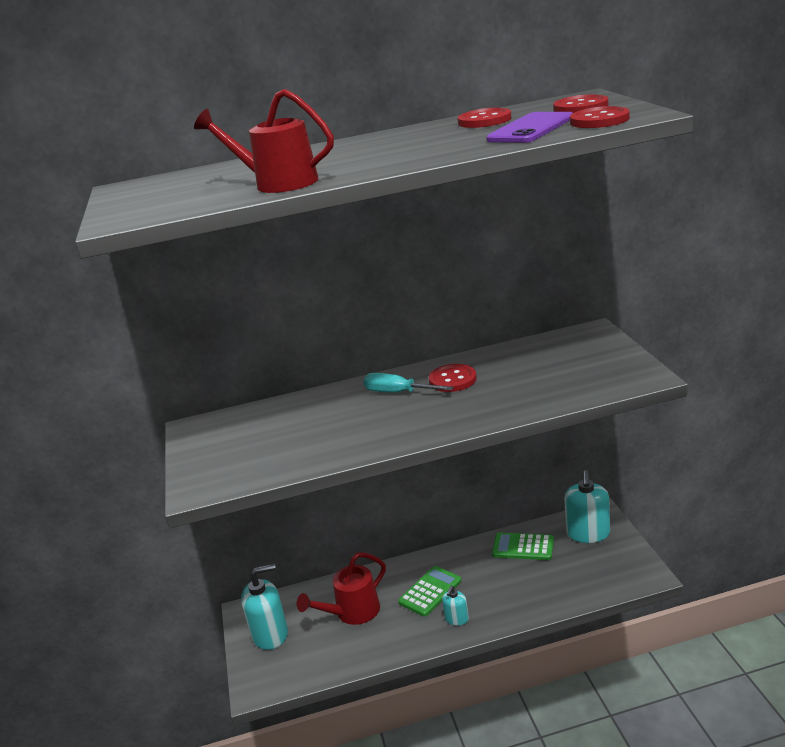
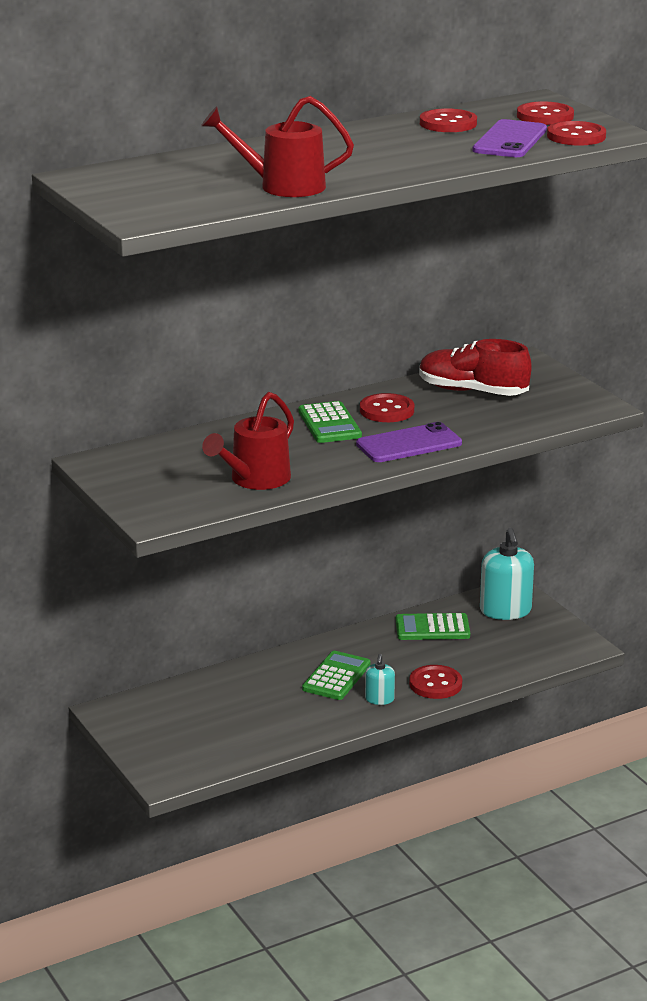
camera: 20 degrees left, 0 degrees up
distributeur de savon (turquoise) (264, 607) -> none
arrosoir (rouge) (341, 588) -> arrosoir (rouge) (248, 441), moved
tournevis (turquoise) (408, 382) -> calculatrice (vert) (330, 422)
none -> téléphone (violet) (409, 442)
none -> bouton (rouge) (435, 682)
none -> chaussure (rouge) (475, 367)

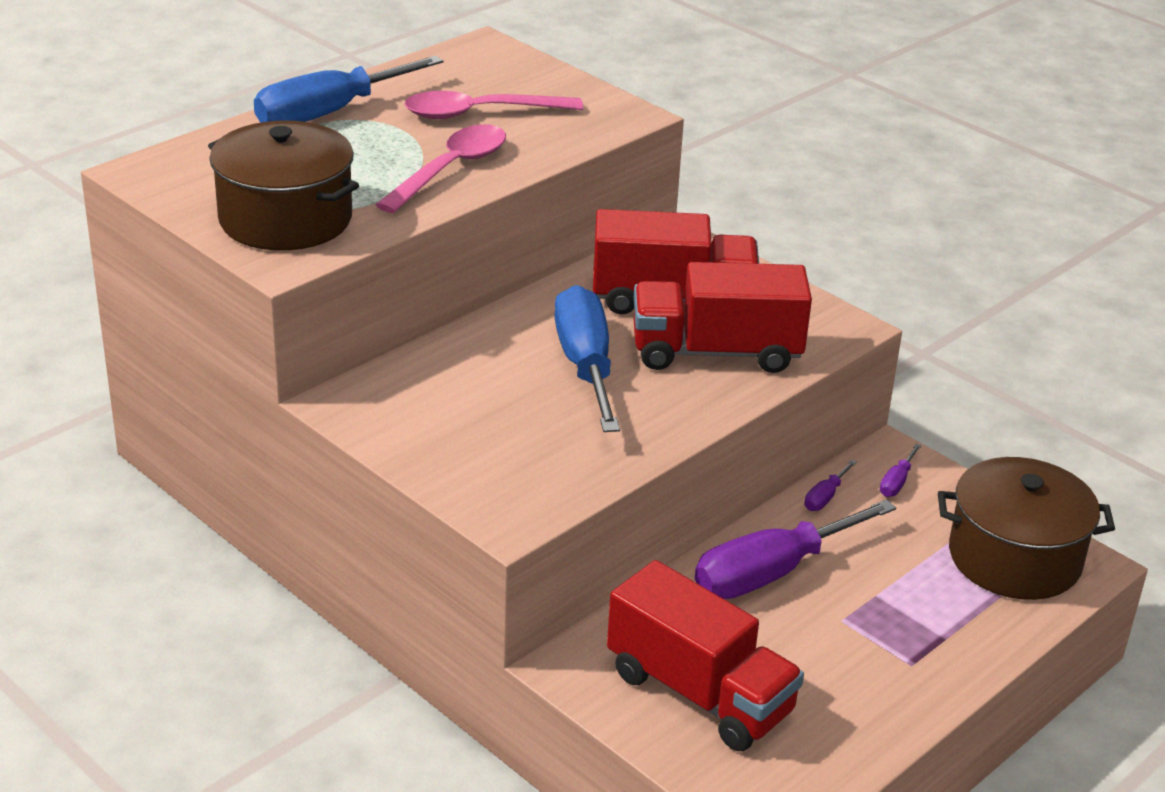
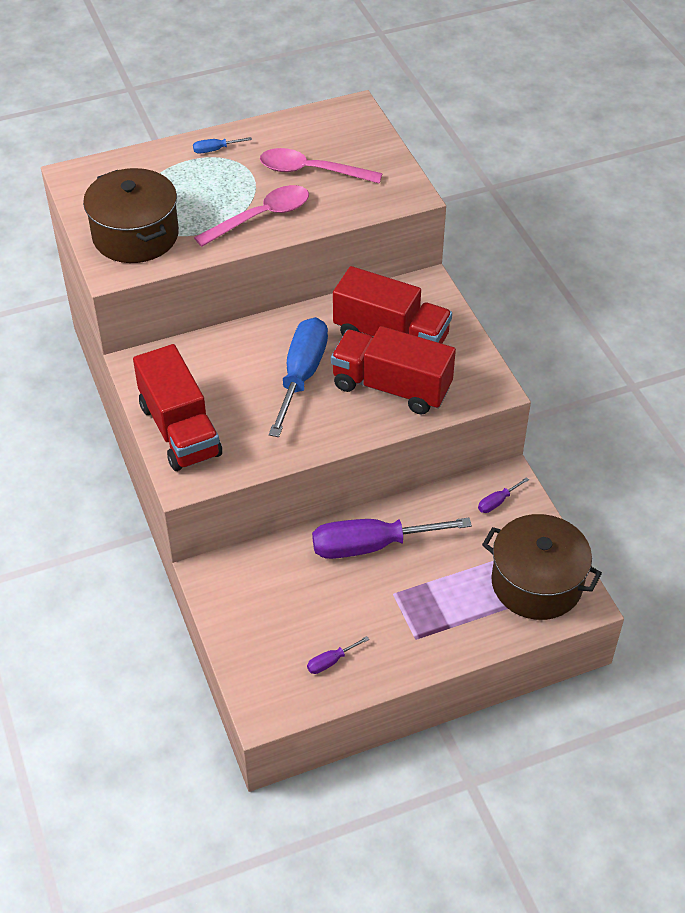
camera: 25 degrees right, 15 degrees up
tournevis (bleu) (349, 89) -> tournevis (bleu) (222, 145), x0.41
camion (rouge) (705, 655) -> camion (rouge) (177, 407), moved
tournevis (violet) (831, 485) -> tournevis (violet) (338, 655), moved

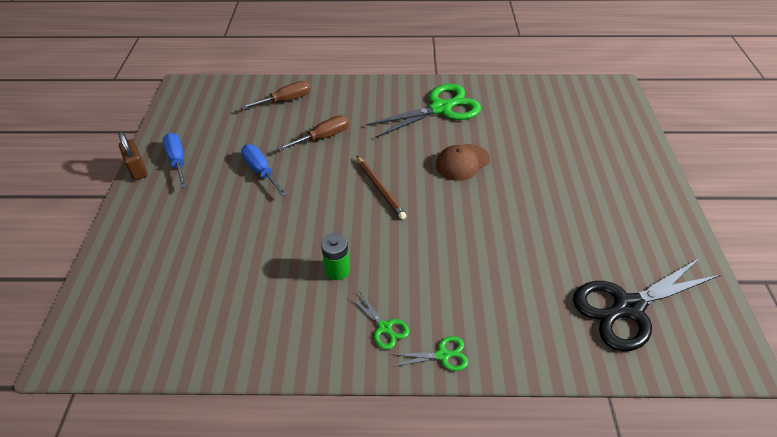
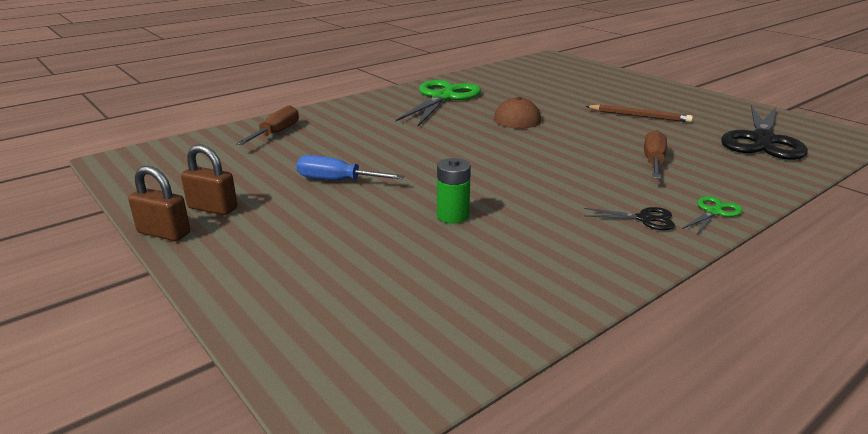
camera: 40 degrees left, 20 degrees down
tournevis (bleu) (175, 160) -> cadenas (marron) (209, 179)
tournevis (marron) (313, 133) -> tournevis (marron) (655, 154), moved
pile (vert) (335, 256) -> pile (vert) (454, 190), moved
ciseaux (vert) (379, 320) -> ciseaux (noir) (629, 218)
crayon (marron) (381, 188) -> crayon (marron) (639, 113), moved

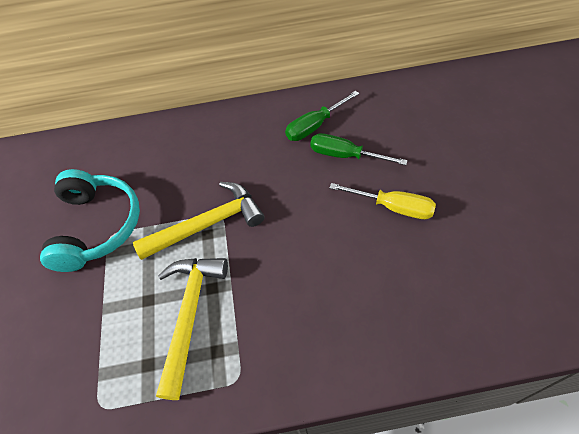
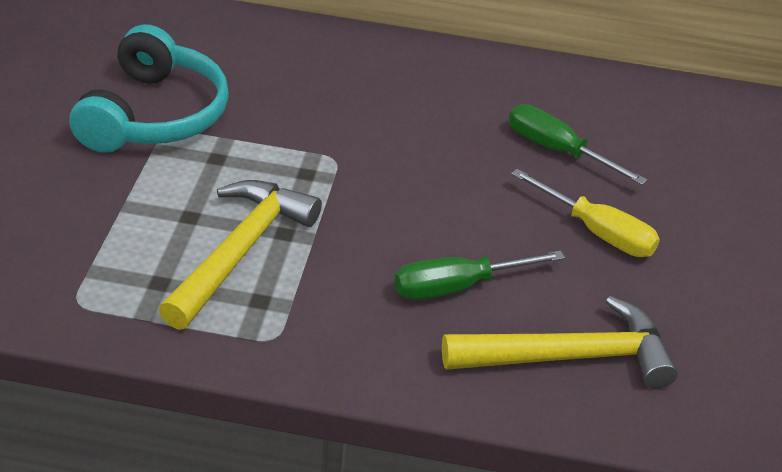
camera: 10 degrees right, 15 degrees down
marteau (jaune) (198, 221) -> marteau (jaune) (560, 342), moved
tournevis (vert) (322, 116) -> tournevis (vert) (480, 275), moved

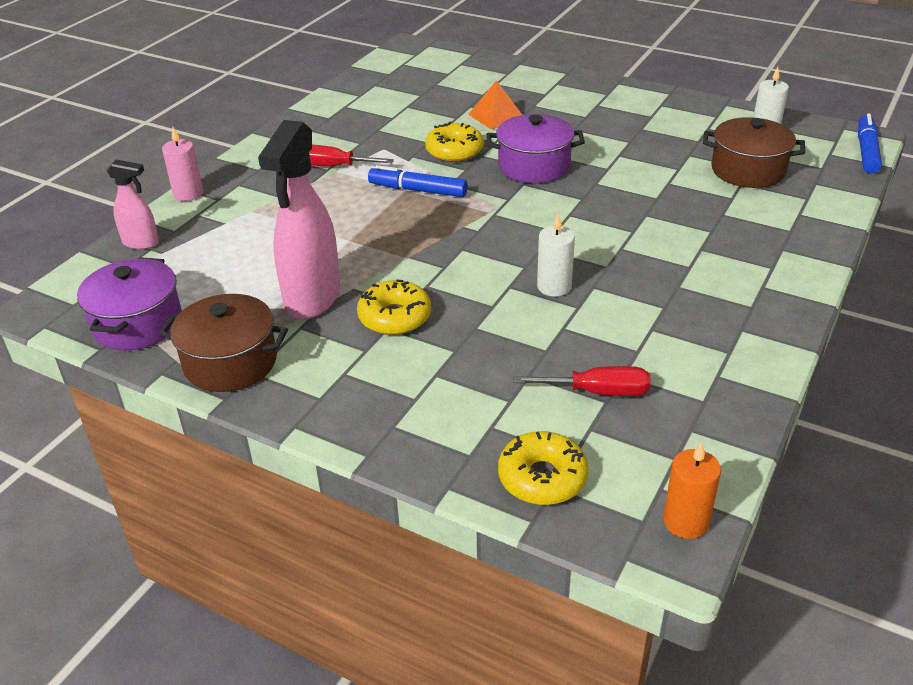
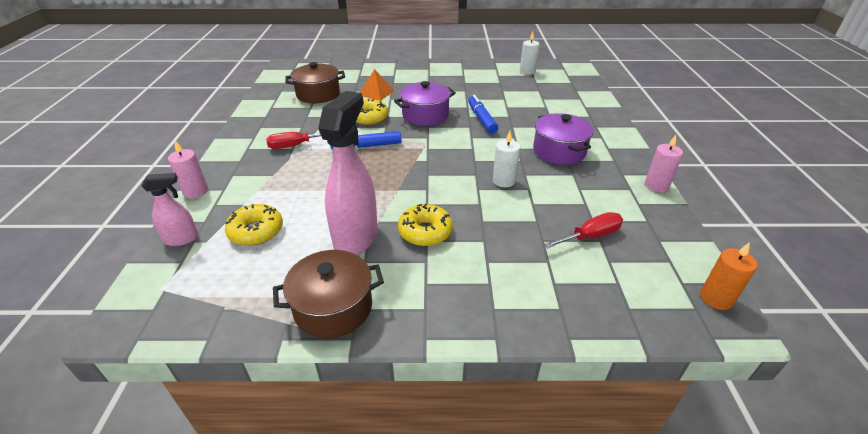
camera: 30 degrees left, 0 degrees up
marmite (violet) (129, 303) -> marmite (violet) (563, 139), moved
vaporisateur (rose) (299, 220) -> vaporisateur (rose) (348, 173), 150 degrees counterclockwise
beignet (jaune) (543, 468) -> beignet (jaune) (254, 225), moved
marmite (marron) (754, 152) -> marmite (marron) (315, 83), moved
feutre (bleu) (870, 143) -> feutre (bleu) (483, 114), moved
none -> bougie (rose) (664, 163)

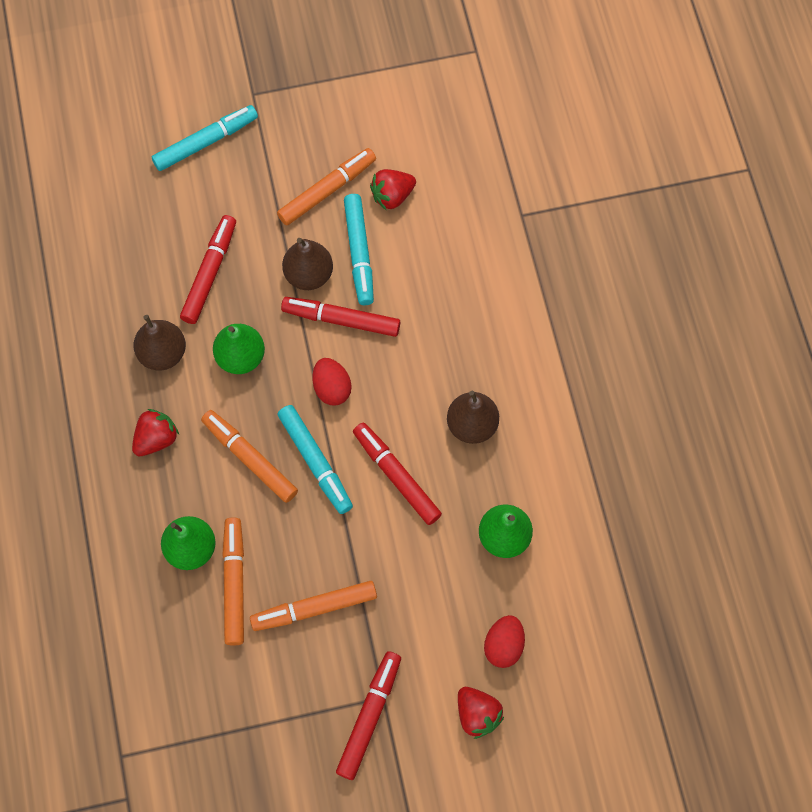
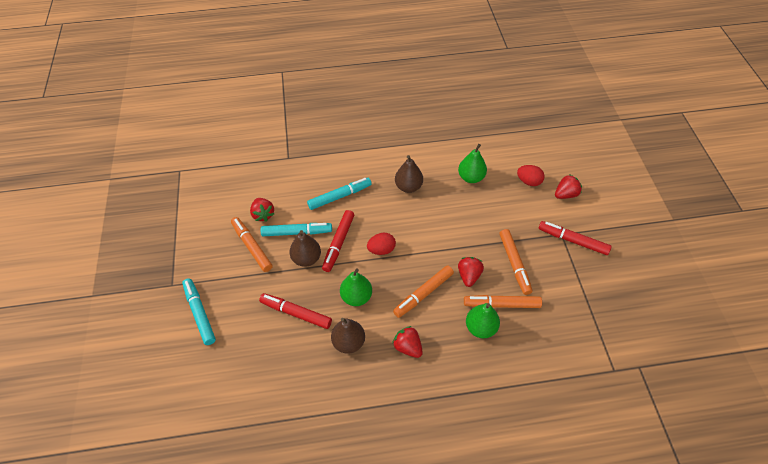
camera: 85 degrees left, 15 degrees down
feutre (turquoise) (315, 459) -> feutre (turquoise) (339, 193), moved
feutre (rouge) (397, 473) -> none
none -> fraise (rouge) (471, 272)

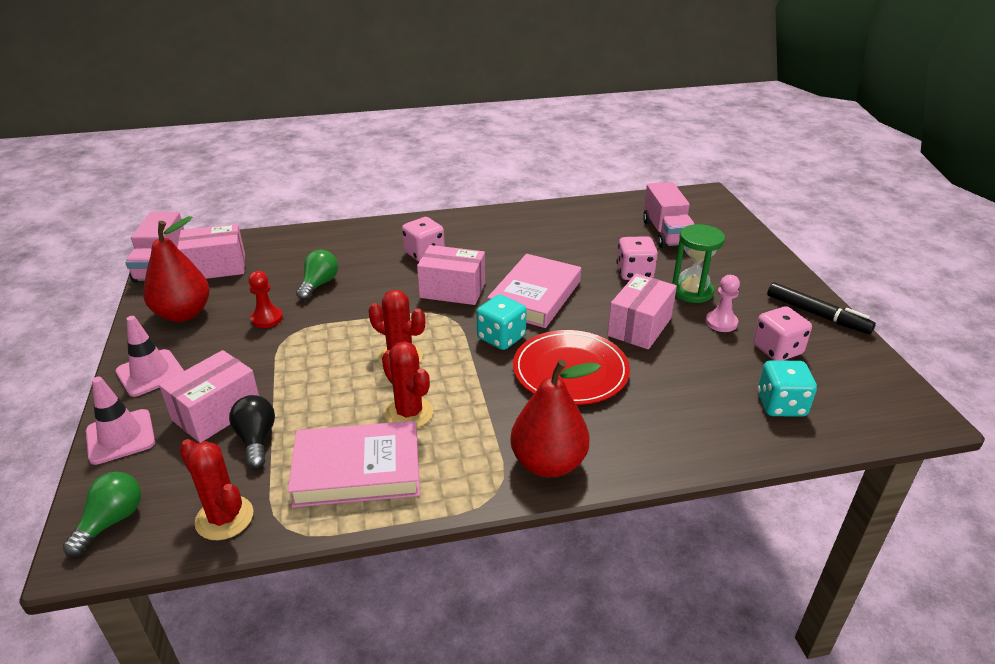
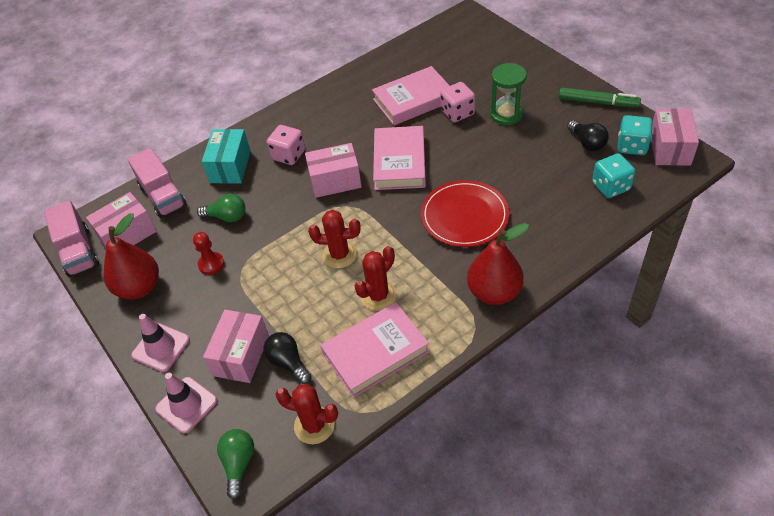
camera: 20 degrees left, 15 degrees up
ampoule (vert) (317, 275) -> ampoule (vert) (221, 208), 105 degrees clockwise
cactus (rouge) (407, 384) -> cactus (rouge) (376, 278), 75 degrees counterclockwise
dé (turquoise) (502, 322) -> dé (turquoise) (635, 135), moved
boîte (rose) (642, 311) -> boîte (rose) (675, 137), moved
camion (rose) (668, 215) -> camion (rose) (157, 183), moved
pion (rose) (723, 303) -> none
dé (rose) (782, 333) -> ampoule (noir) (588, 136)
feutre (noir) (821, 308) -> feutre (vert) (600, 97)
none -> boîte (turquoise) (226, 156)
none -> livre (rose) (411, 95)

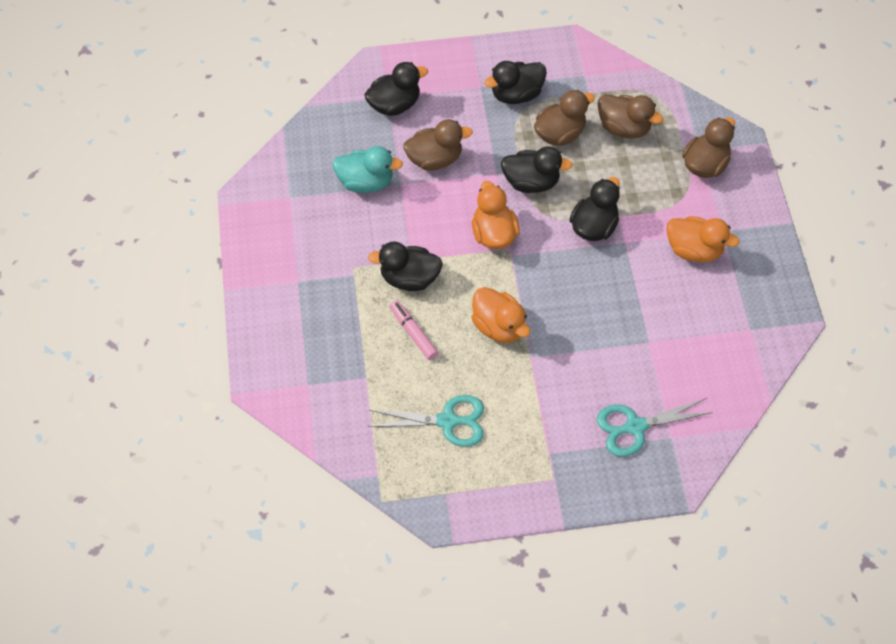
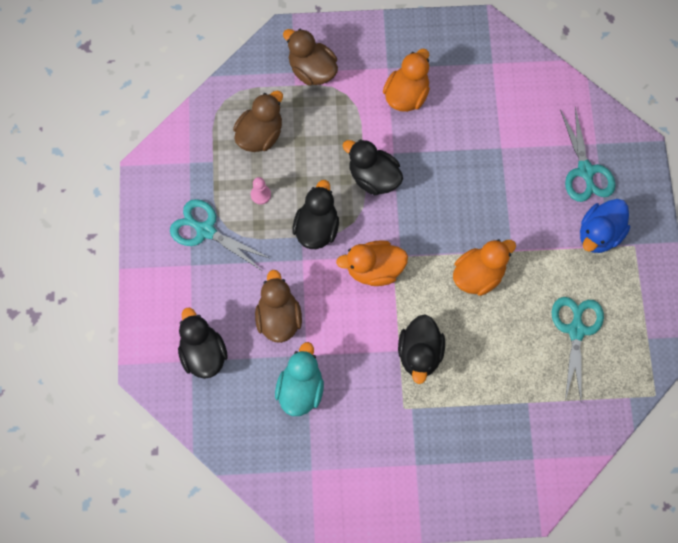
camera: 85 degrees left, 10 degrees up
feutre (rose) (414, 330) -> none
canard (noir) (515, 82) -> ciseaux (turquoise) (220, 234)
canard (marron) (564, 118) -> pion (rose) (261, 190)
none -> canard (bleu) (605, 226)

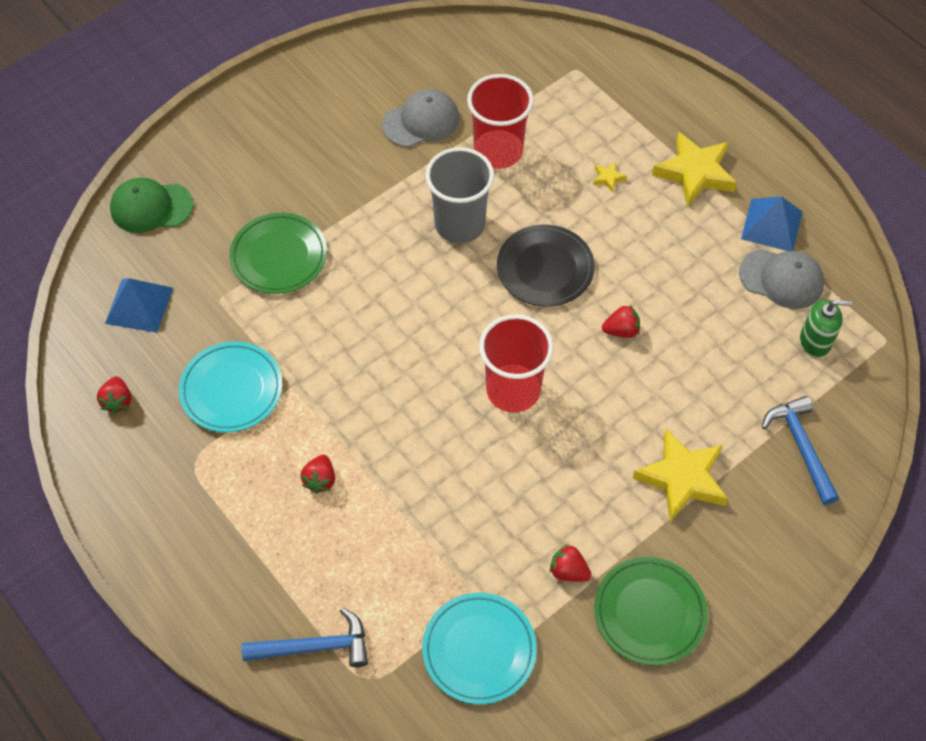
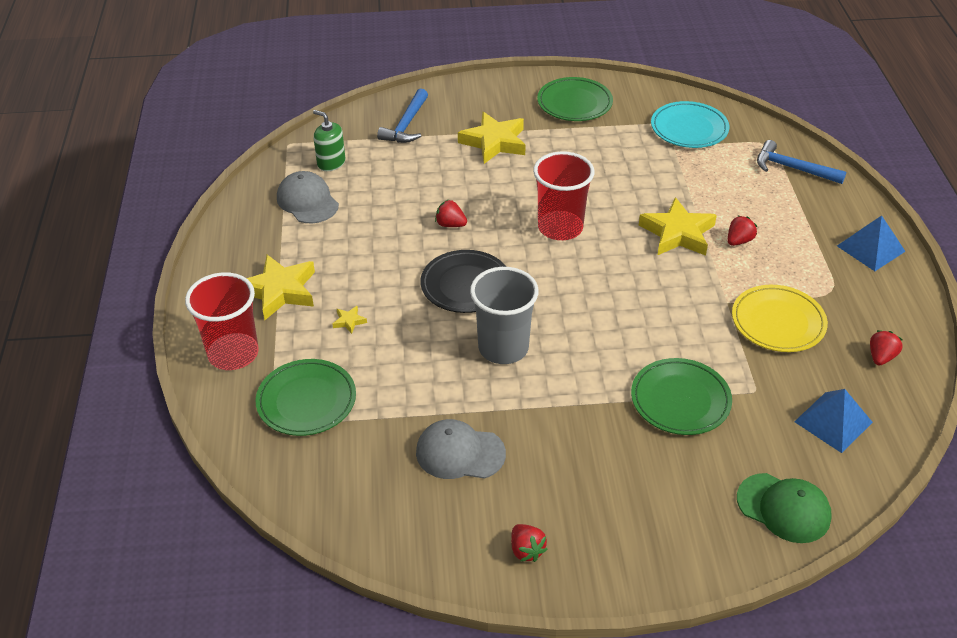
camera: 145 degrees left, 15 degrees down
assiette (turquoise) (230, 386) -> assiette (jaune) (780, 318)
gobelet (rouge) (500, 121) -> gobelet (rouge) (222, 321), moved
fraise (rouge) (570, 563) -> fraise (rouge) (529, 543), moved
pyramide (bleu) (772, 223) -> pyramide (bleu) (871, 243), moved
none -> assiette (vert) (306, 397)
none -> étoile (jaune) (678, 226)

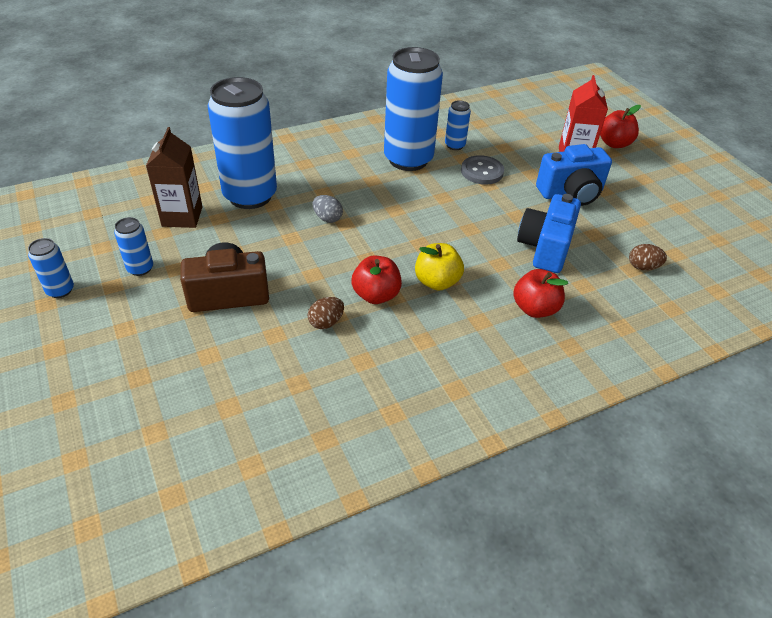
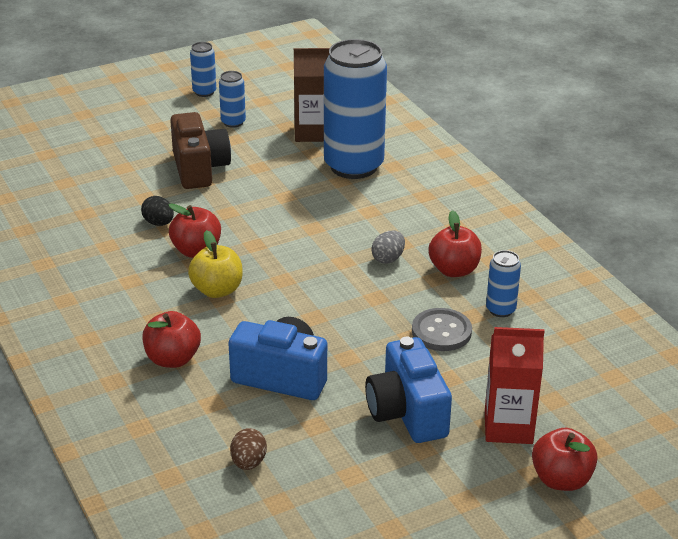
camera: 90 degrees right, 10 degrees down
œuf (marron) (326, 313) -> œuf (noir) (157, 211)
œuf (gris) (328, 209) -> œuf (gris) (388, 247), moved
canette (bleu) (413, 109) -> pomme (rouge) (455, 243)

